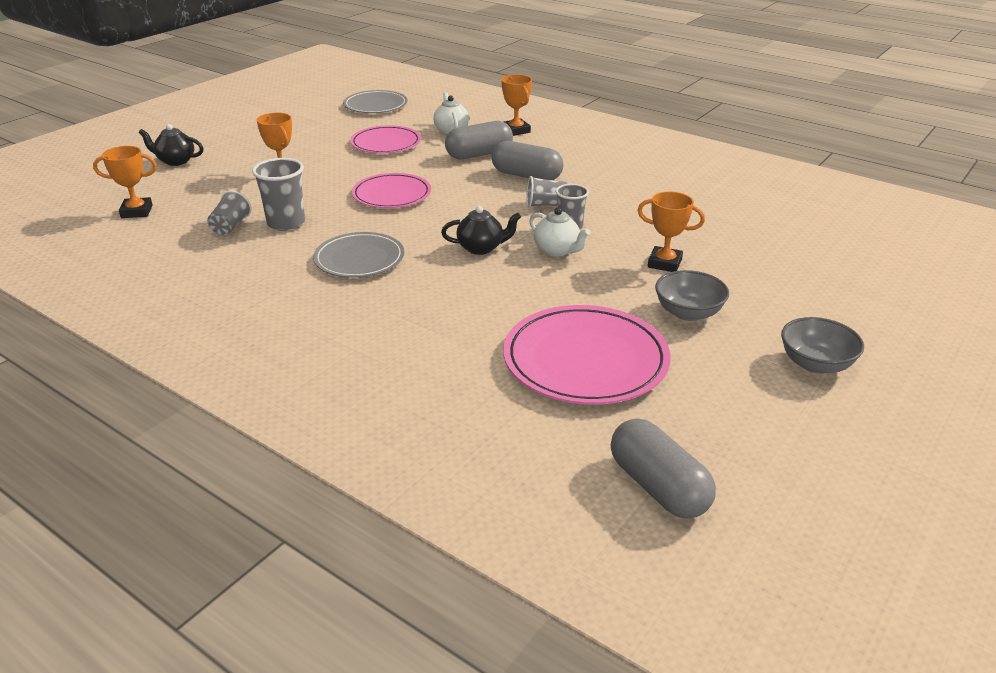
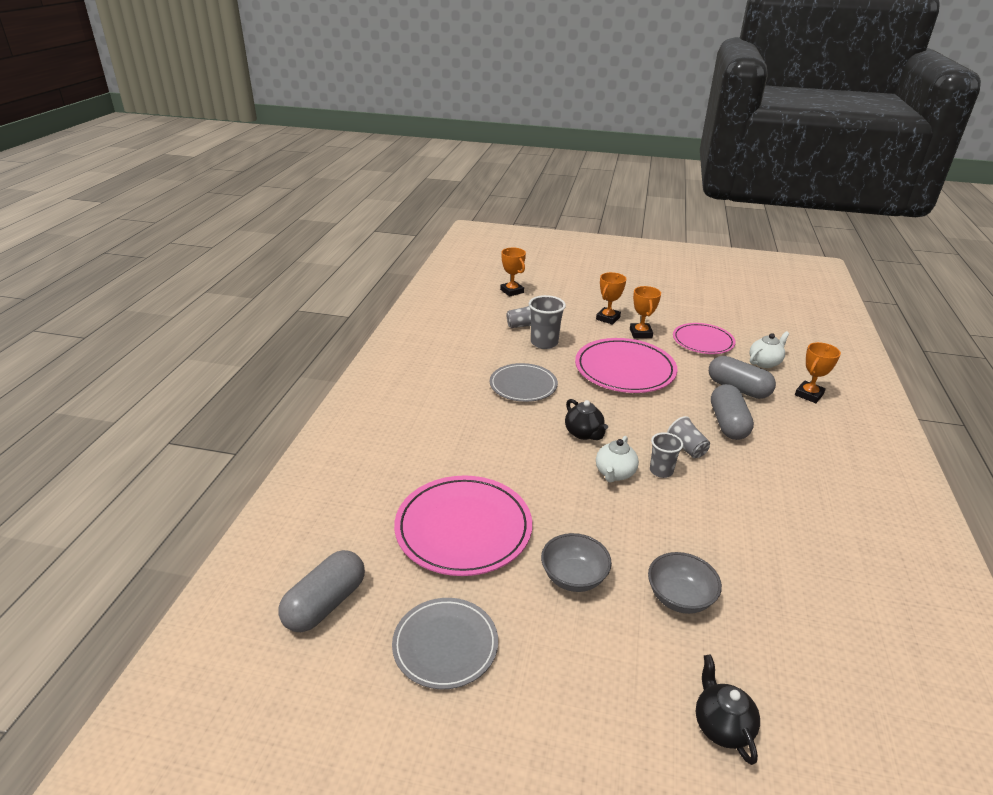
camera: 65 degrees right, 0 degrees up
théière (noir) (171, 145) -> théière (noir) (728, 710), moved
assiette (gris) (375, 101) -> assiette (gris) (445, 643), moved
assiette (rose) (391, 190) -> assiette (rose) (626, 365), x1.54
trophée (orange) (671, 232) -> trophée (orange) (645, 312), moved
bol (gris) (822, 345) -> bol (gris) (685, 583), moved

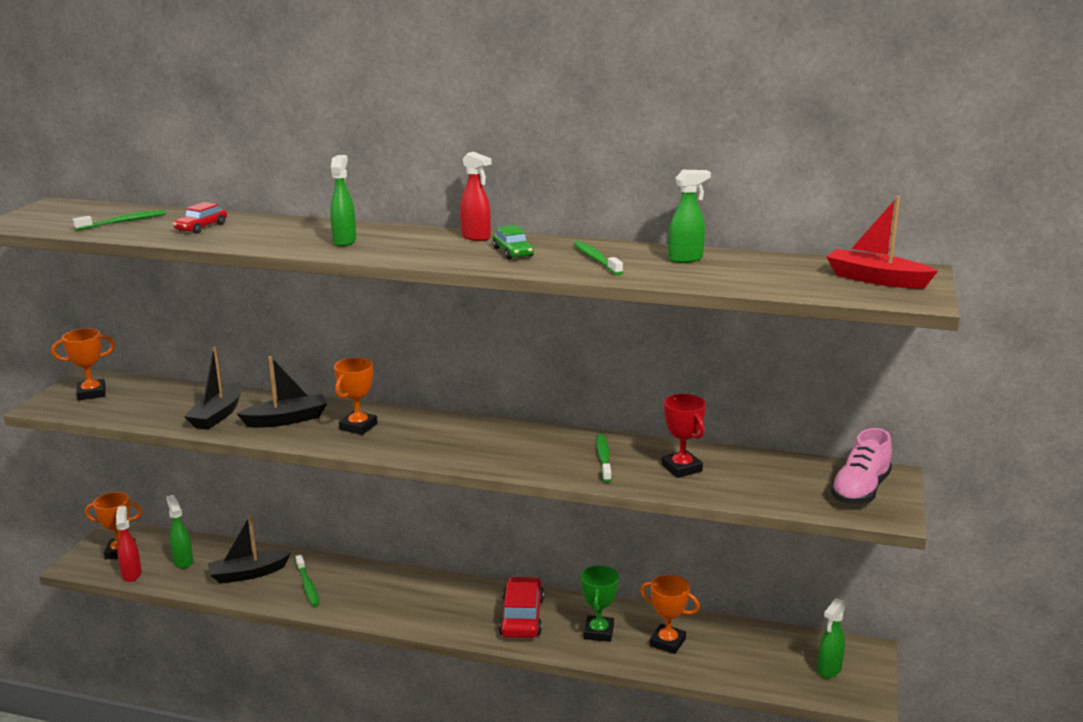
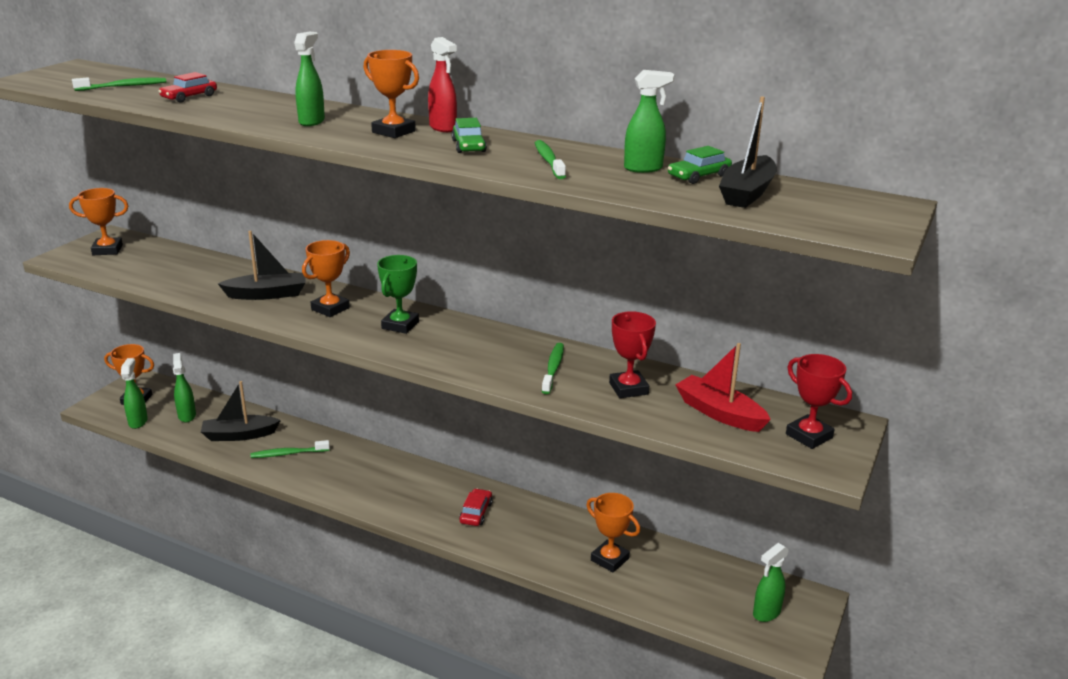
camera: 10 degrees right, 5 degrees up
vaporisateur (rouge) (129, 544) -> vaporisateur (vert) (134, 393)
bateau (noir) (213, 388) -> bateau (noir) (748, 152), moved
brosse à dents (vert) (307, 580) -> brosse à dents (vert) (290, 449), 90 degrees clockwise
voiture (rouge) (521, 607) -> voiture (rouge) (476, 507), x0.59
trophée (vert) (600, 603) -> trophée (vert) (398, 294), moved
bateau (rouge) (882, 242) -> bateau (rouge) (723, 387), moved
chaussure (rose) (861, 466) -> trophée (rouge) (819, 401)
none -> trophée (orange) (391, 94)
none -> voiture (vert) (700, 165)

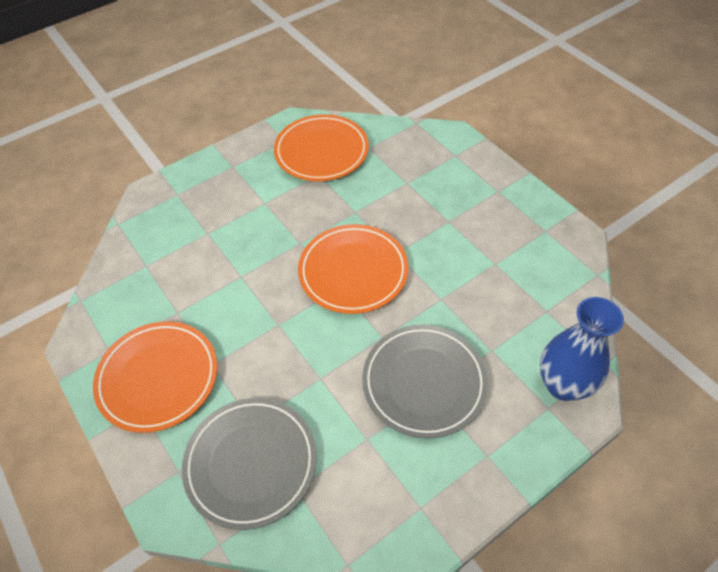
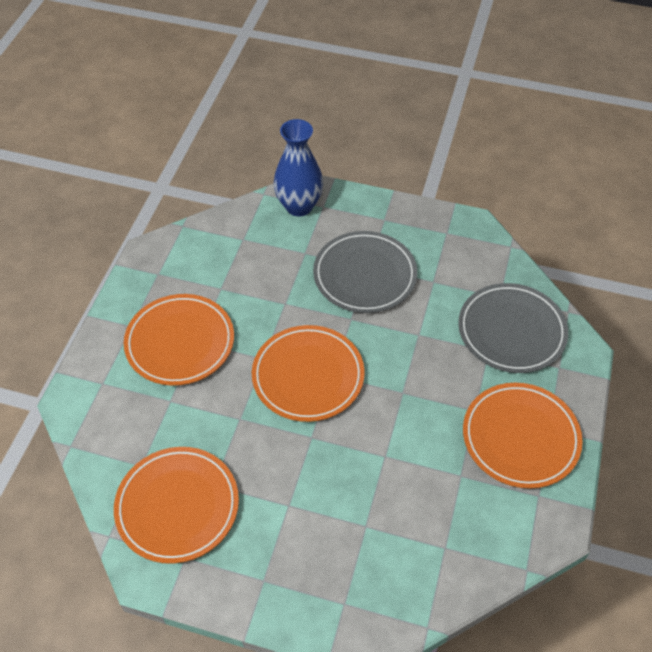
camera: 130 degrees left, 0 degrees up
none -> assiette (orange) (179, 340)

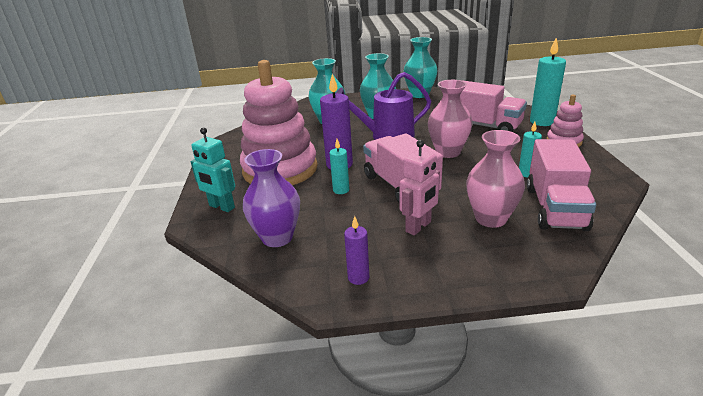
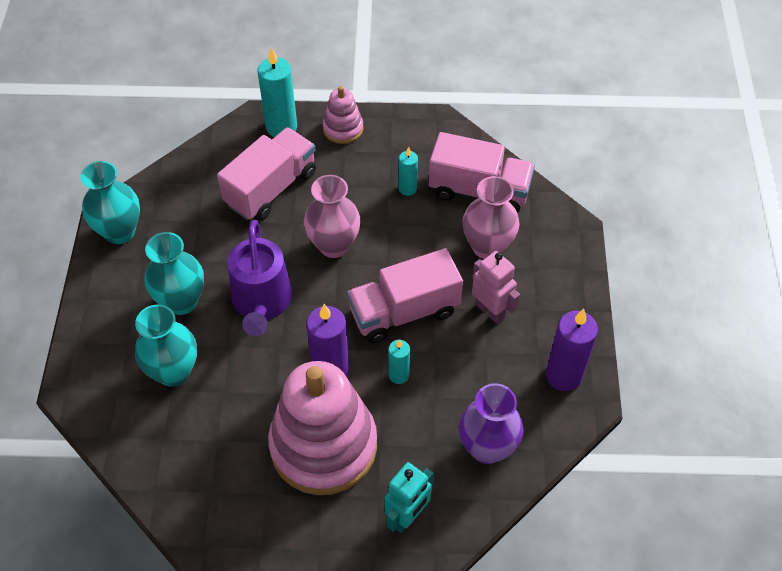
camera: 85 degrees left, 25 degrees up
bougie (violet) (356, 250) -> bougie (violet) (572, 350), x1.77

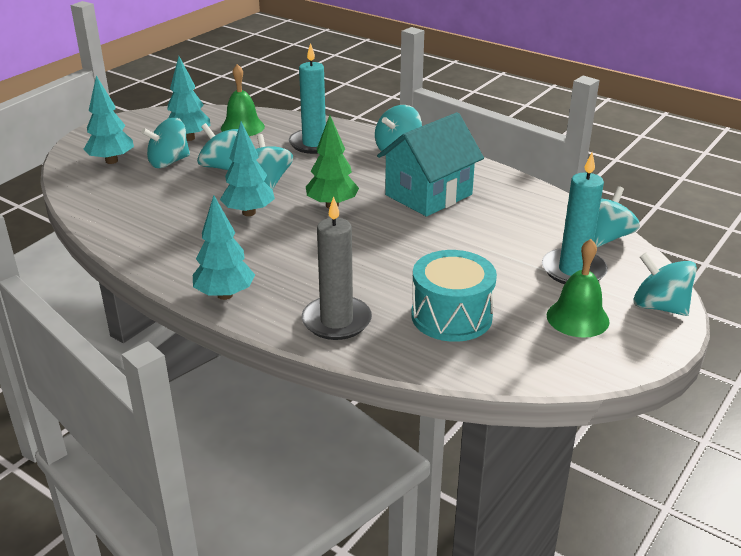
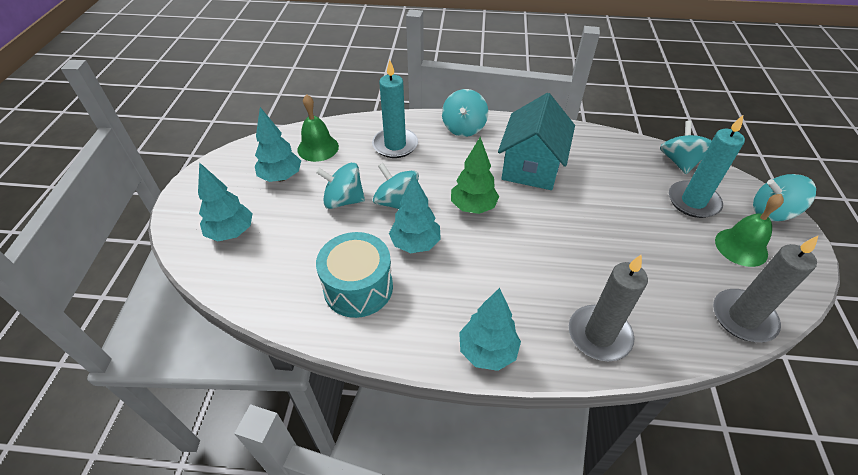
camera: 30 degrees left, 15 degrees up
toupie (turquoise) (165, 142) -> none
tambour (turquoise) (454, 296) -> tambour (turquoise) (354, 275), moved
none -> bougie (gris) (766, 288)

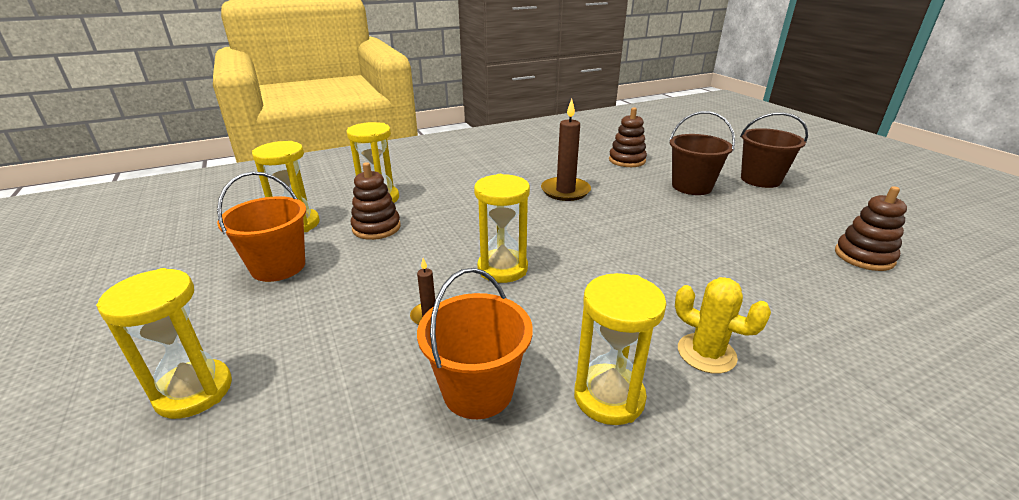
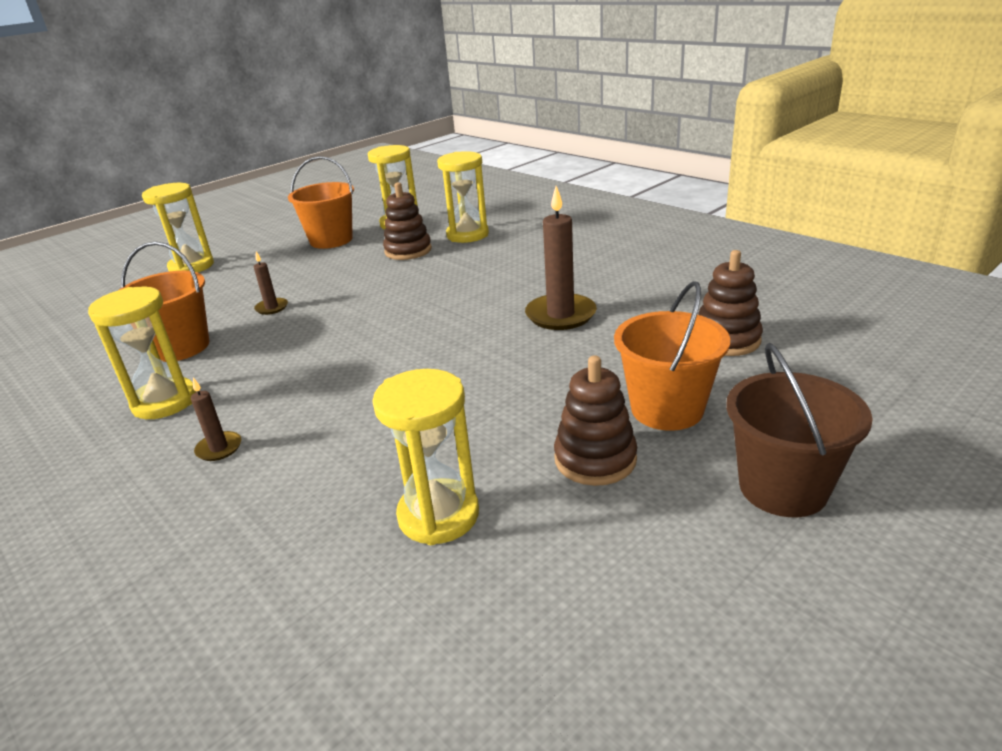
camera: 75 degrees right, 0 degrees up
sablier (jaune) (502, 228) -> sablier (jaune) (425, 457), moved
seau (marron) (702, 153) -> seau (orange) (672, 356)
cactus (jaune) (723, 325) -> bougie (marron) (216, 419)
jouet à empiler (marron) (871, 228) -> jouet à empiler (marron) (595, 420), moved

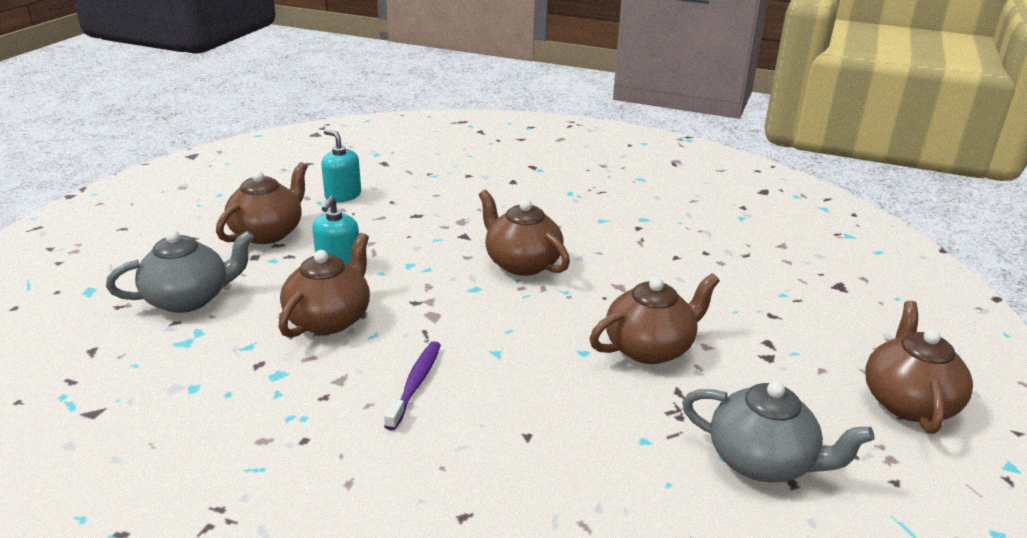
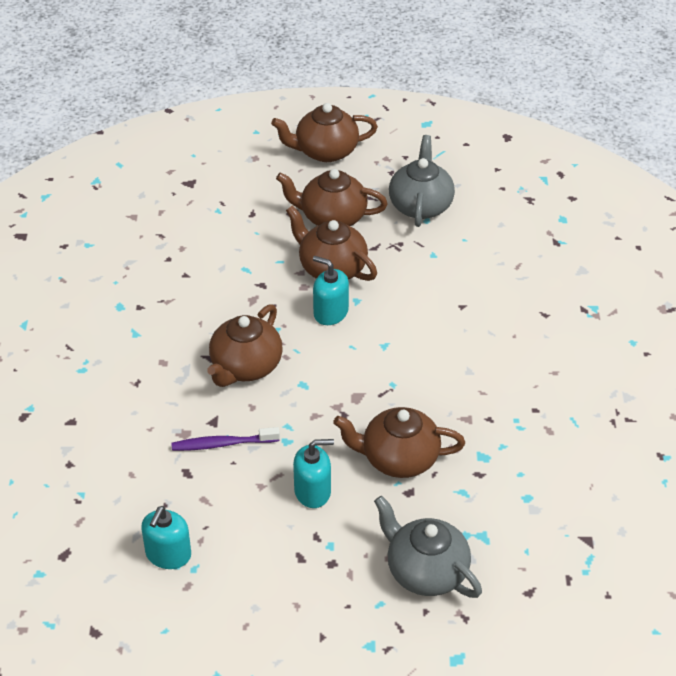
camera: 110 degrees left, 15 degrees up
théière (marron) (262, 203) -> théière (marron) (332, 197), moved
brosse à dents (violet) (412, 385) -> brosse à dents (violet) (225, 439), moved
none -> distributeur de savon (turquoise) (331, 290)

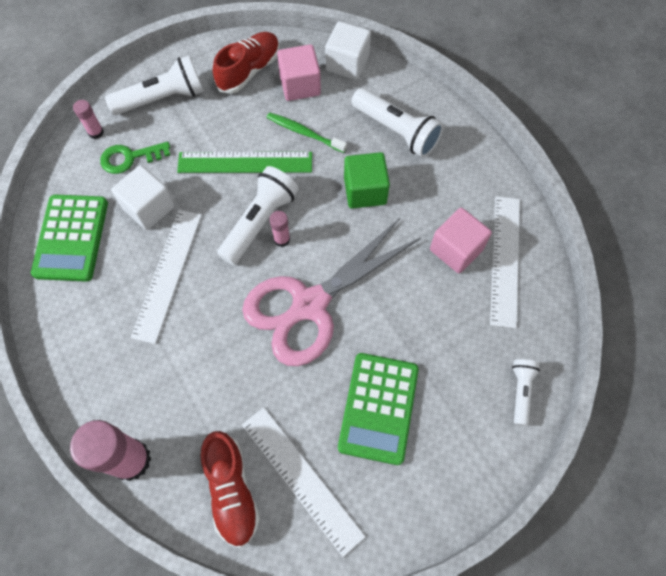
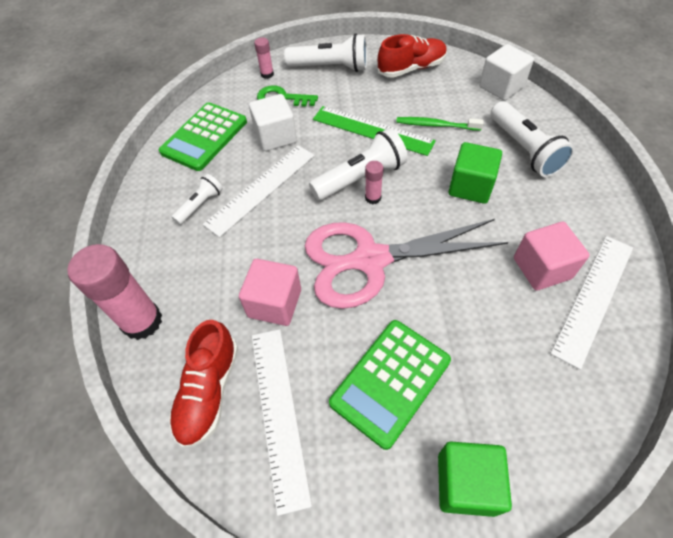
camera: 30 degrees right, 10 degrees down
brosse à dents (vert) (307, 132) -> brosse à dents (vert) (440, 124), 45 degrees counterclockwise
cube (rose) (299, 72) -> cube (rose) (270, 292), moved
lampe de poche (blanc) (526, 392) -> lampe de poche (blanc) (197, 199), moved
none -> cube (vert) (475, 479)

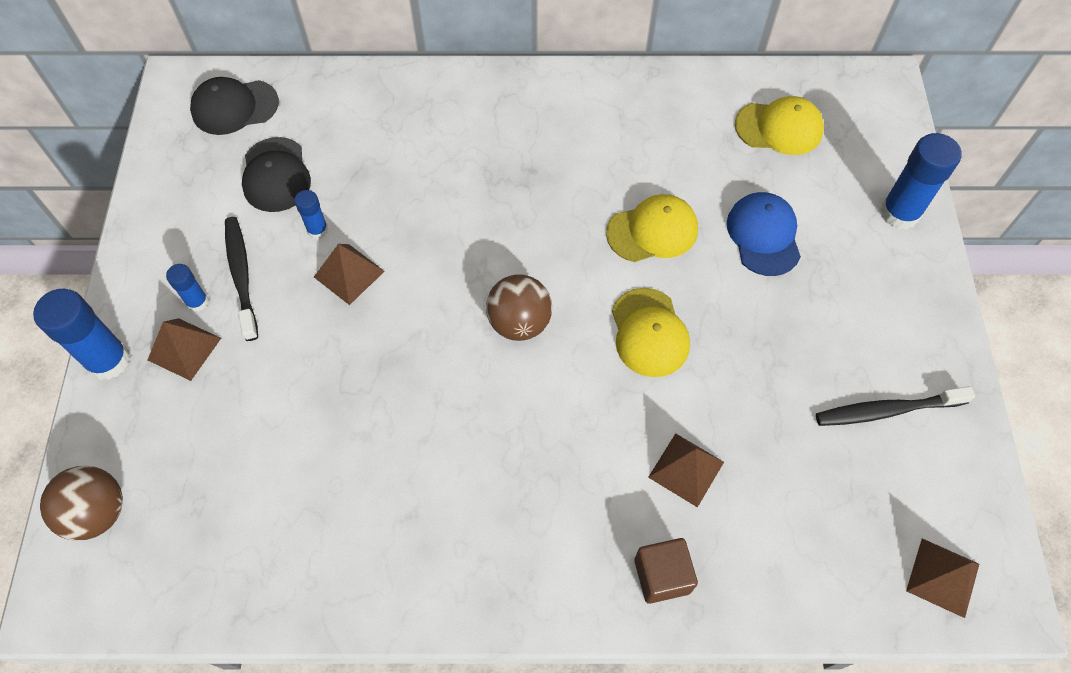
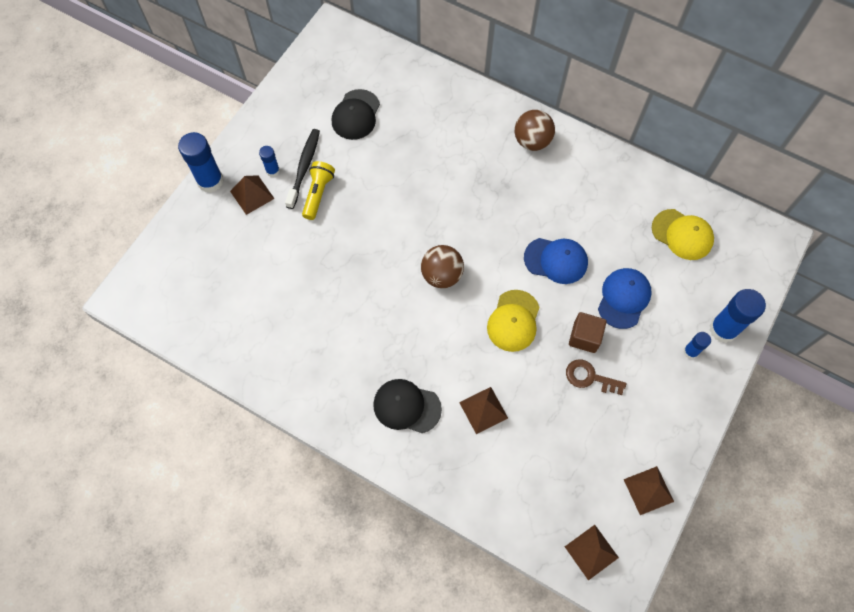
camera: 30 degrees right, 5 degrees up
balle (marron) (81, 503) -> balle (marron) (535, 130), moved
casquette (noir) (234, 106) -> casquette (noir) (407, 406), moved
bâton de colle (bleu) (311, 214) -> bâton de colle (bleu) (697, 345), moved
pyramide (marron) (349, 274) -> pyramide (marron) (648, 490), moved
casquette (jaune) (652, 228) -> casquette (bleu) (556, 261)
cube (marron) (666, 571) -> cube (marron) (588, 332), moved
brosse à dents (noir) (895, 406) -> none
none -> lampe de poche (jaune) (318, 190)
none -> clé (marron) (596, 377)

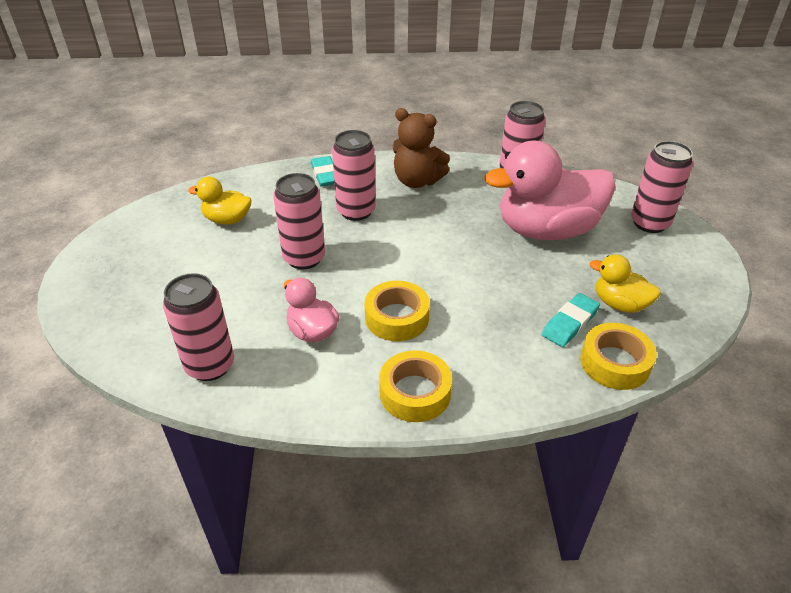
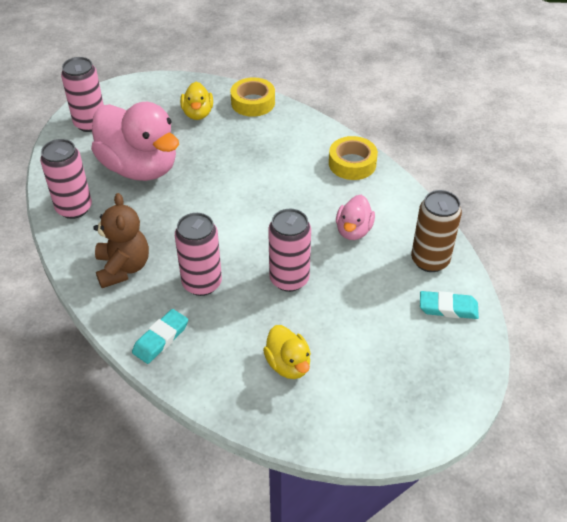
camera: 125 degrees left, 5 degrees up
canette (rose) (198, 327) -> canette (marron) (436, 231)
ruban adhésif (jaune) (397, 311) -> none
gomme (turquoise) (571, 320) -> gomme (turquoise) (449, 305), moved

